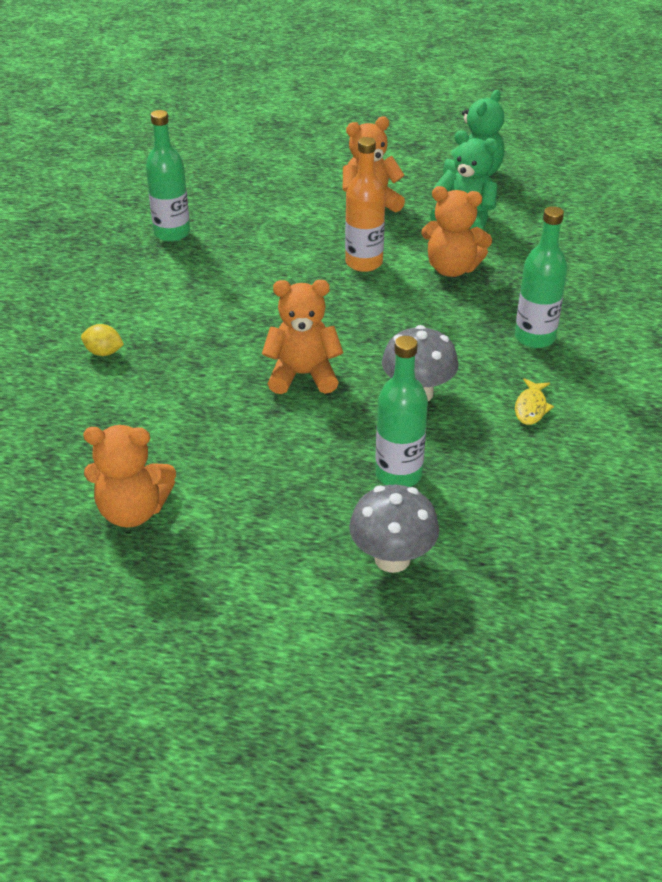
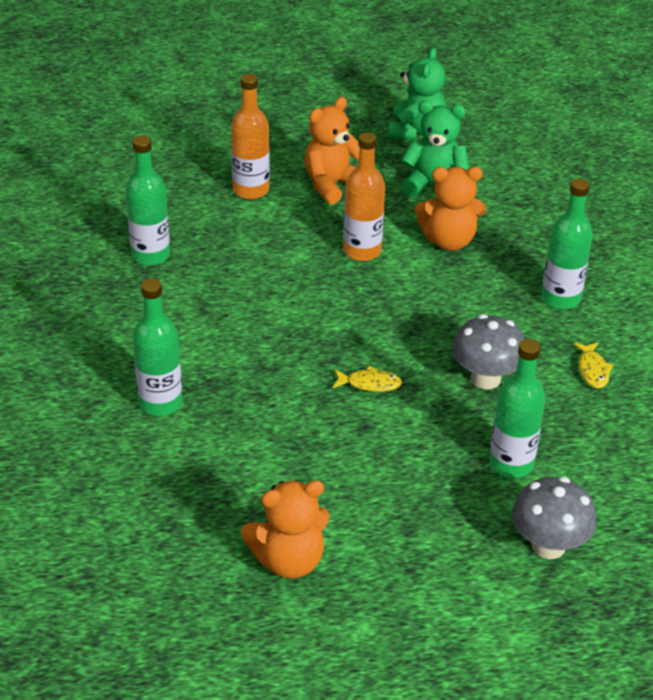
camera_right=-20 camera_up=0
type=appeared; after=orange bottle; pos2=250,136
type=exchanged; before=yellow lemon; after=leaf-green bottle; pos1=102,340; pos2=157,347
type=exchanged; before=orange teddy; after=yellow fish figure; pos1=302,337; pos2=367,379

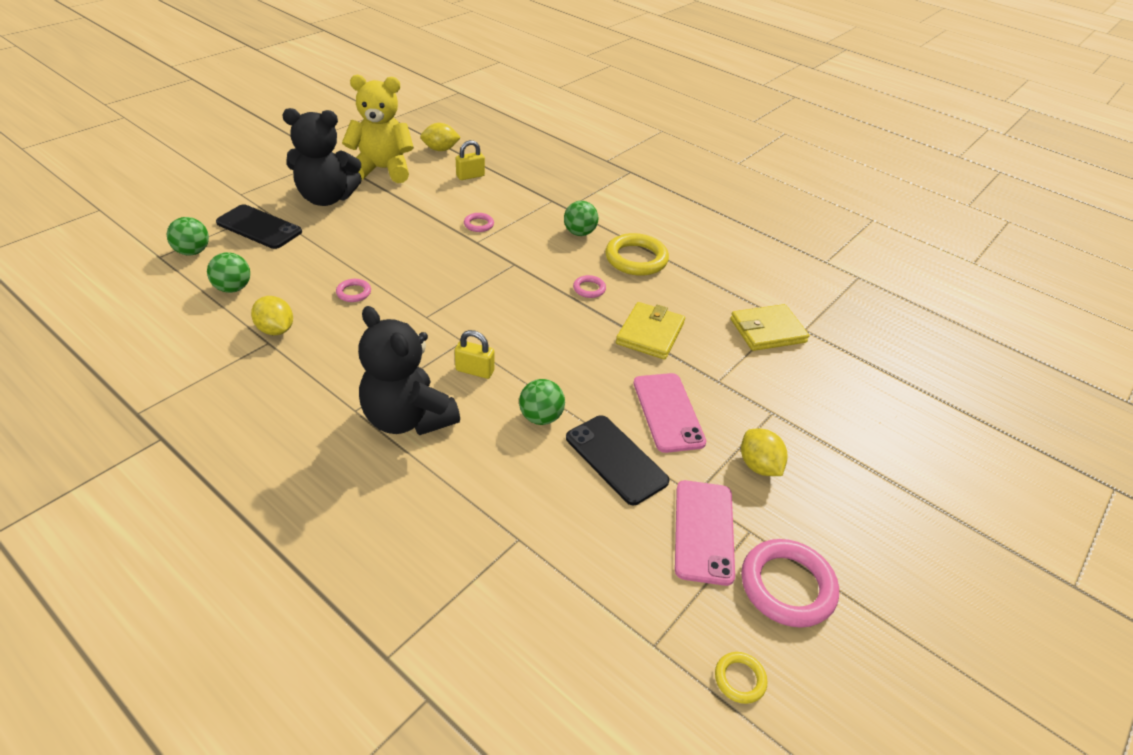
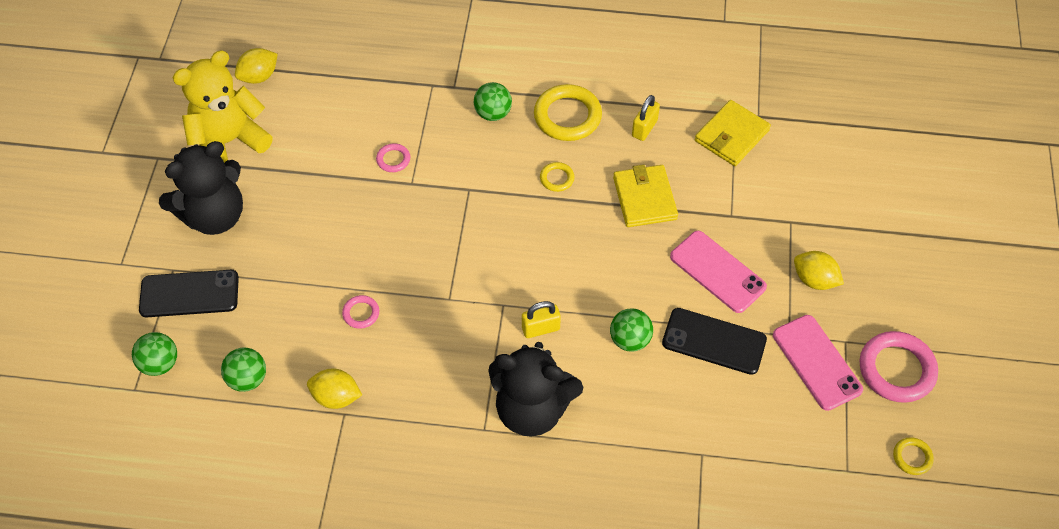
camera_right=-30 camera_up=15
type=relocated; before=yellow small lock; pos1=470,160; pos2=646,118
type=colour; before=pink torus; after=yellow torus; pos1=589,286; pos2=557,177

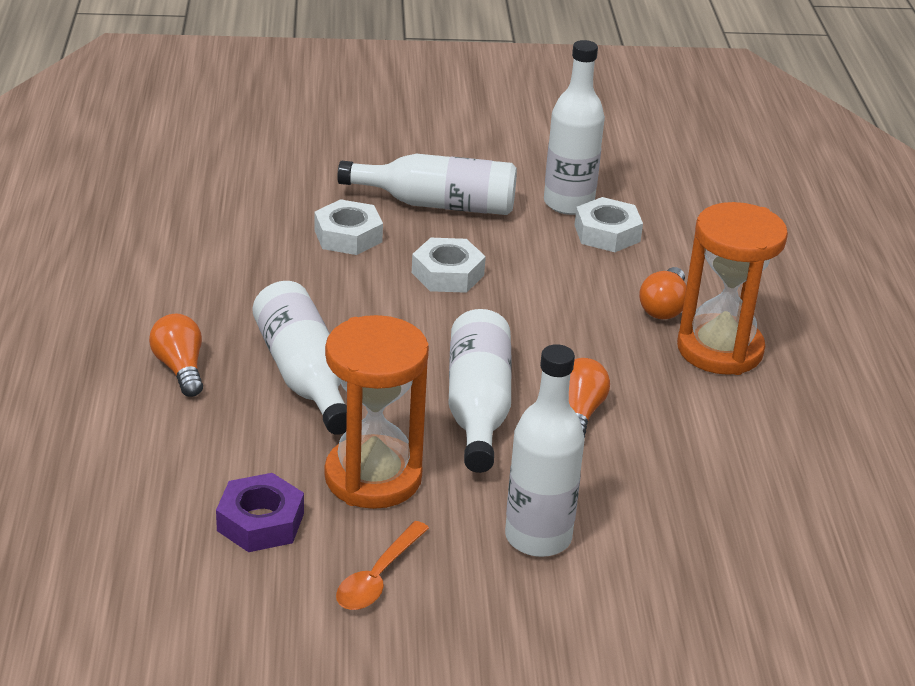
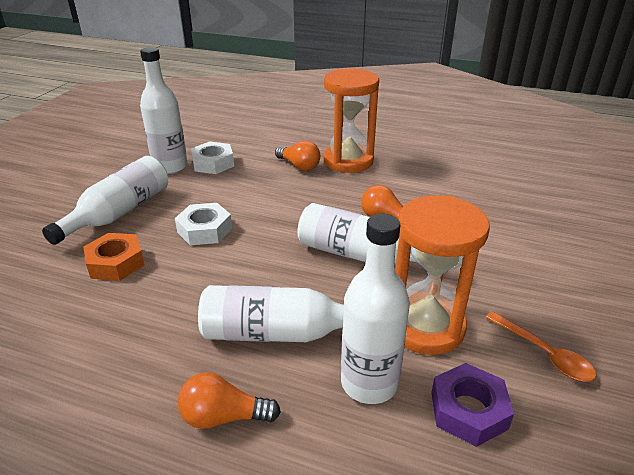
camera_right=-65 camera_up=0
type=relocated; before=white bottle; pos1=544,450; pos2=375,309
type=colour; before=white nut; after=orange nut; pos1=348,227; pos2=113,257

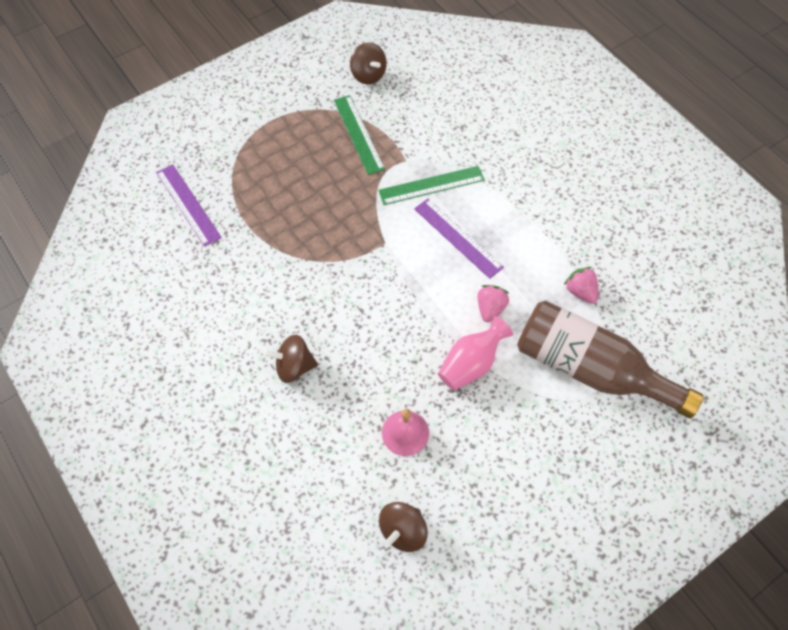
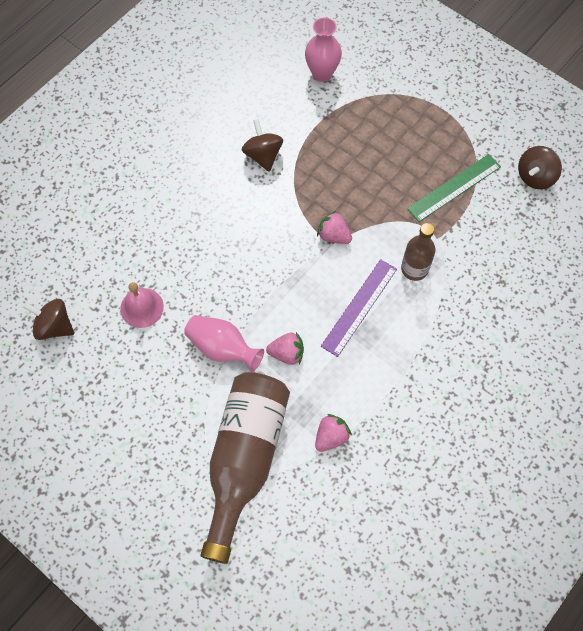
camera_right=75 camera_up=5
type=appeared; after=pink toy strawberry; pos2=334,227
type=relocated; before=brown toy top; pos1=291,359; pos2=262,145
type=exchanged; before=purple straightedge; after=pink tall vase; pos1=189,205; pos2=323,49
type=exchanged; before=leaf-green straightedge; after=brown bottle; pos1=431,185; pos2=418,252

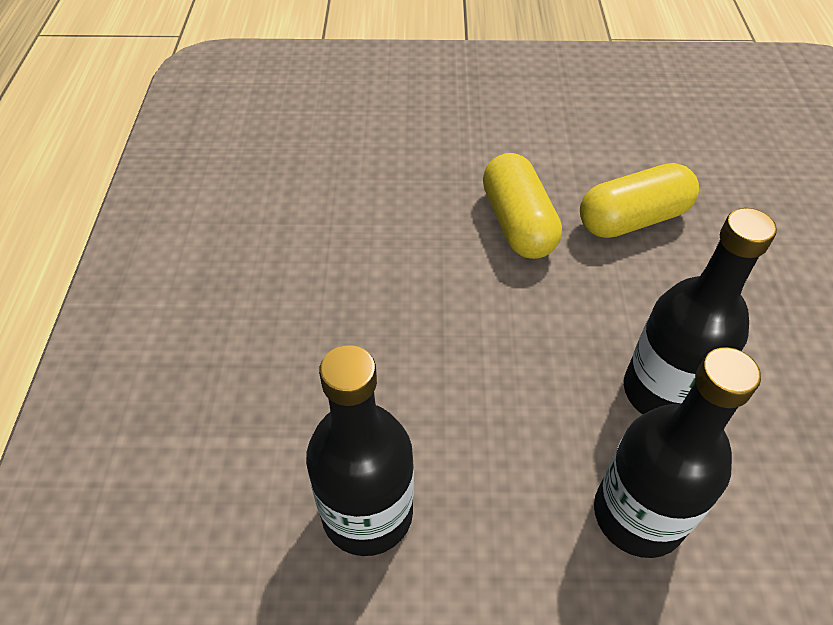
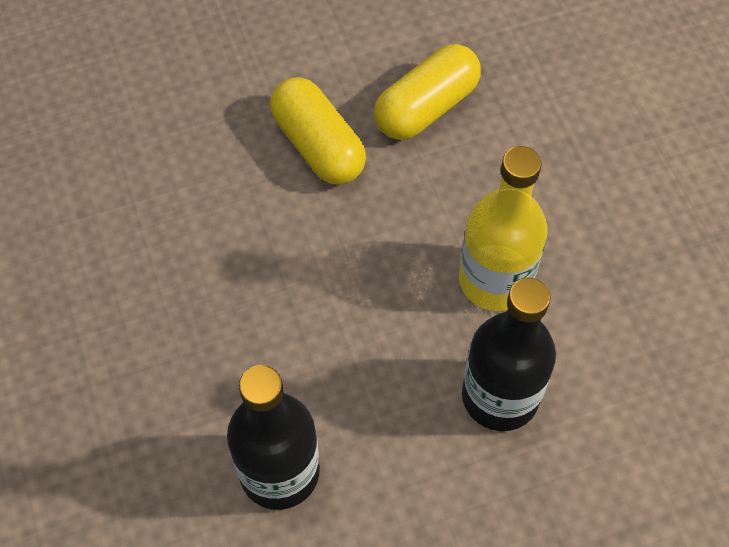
camera_right=-20 camera_up=10
type=colour; before=jet-black bottle; after=yellow bottle; pos1=700,311; pos2=503,228

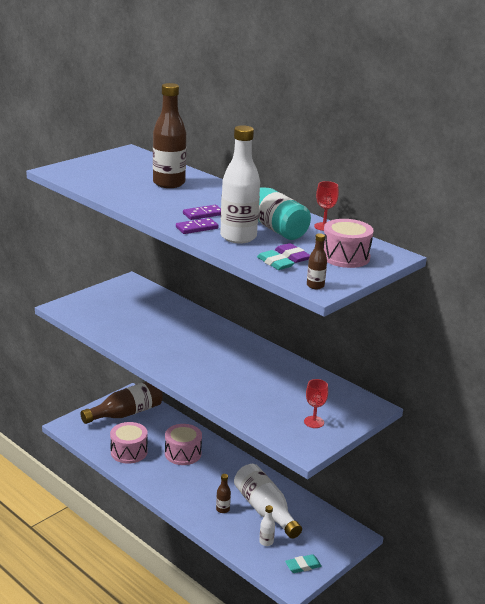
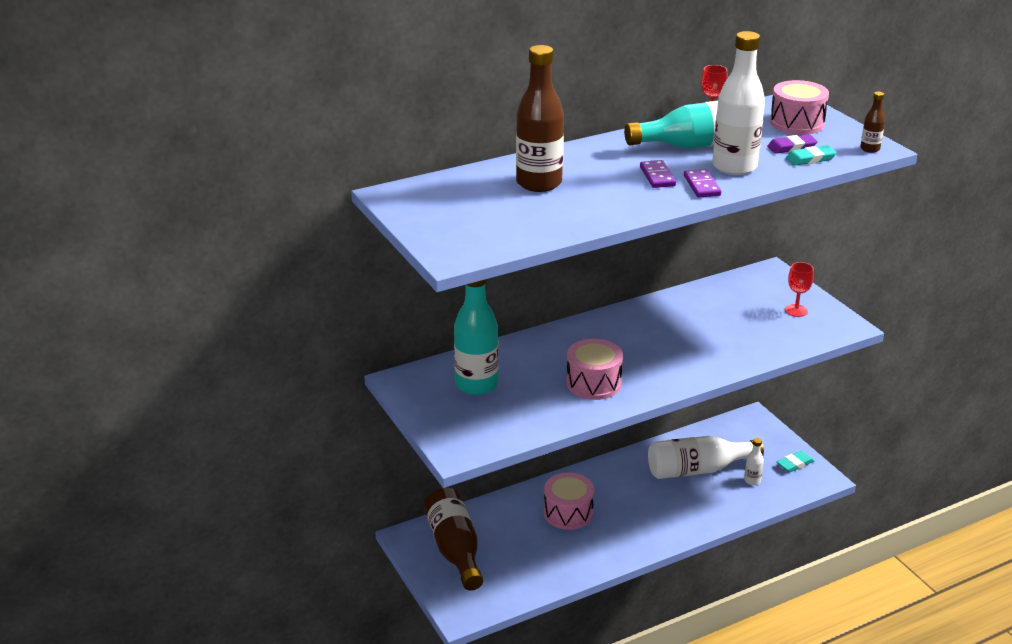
camera_right=-70 camera_up=5
type=missing; before=brown bottle; pos1=223,493
type=appeared; after=aqua bottle; pos2=476,337
type=relocated; before=pink drum; pos1=129,443; pos2=594,369
type=spun; before=aqua gum eraser; pos1=303,563; pos2=795,462; turn=60

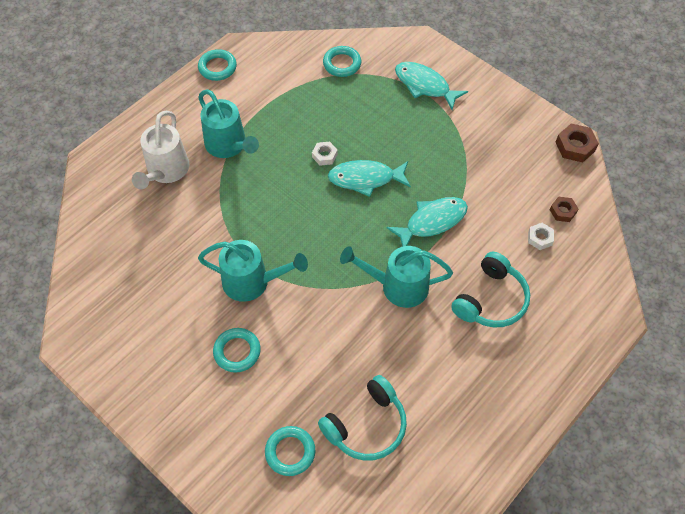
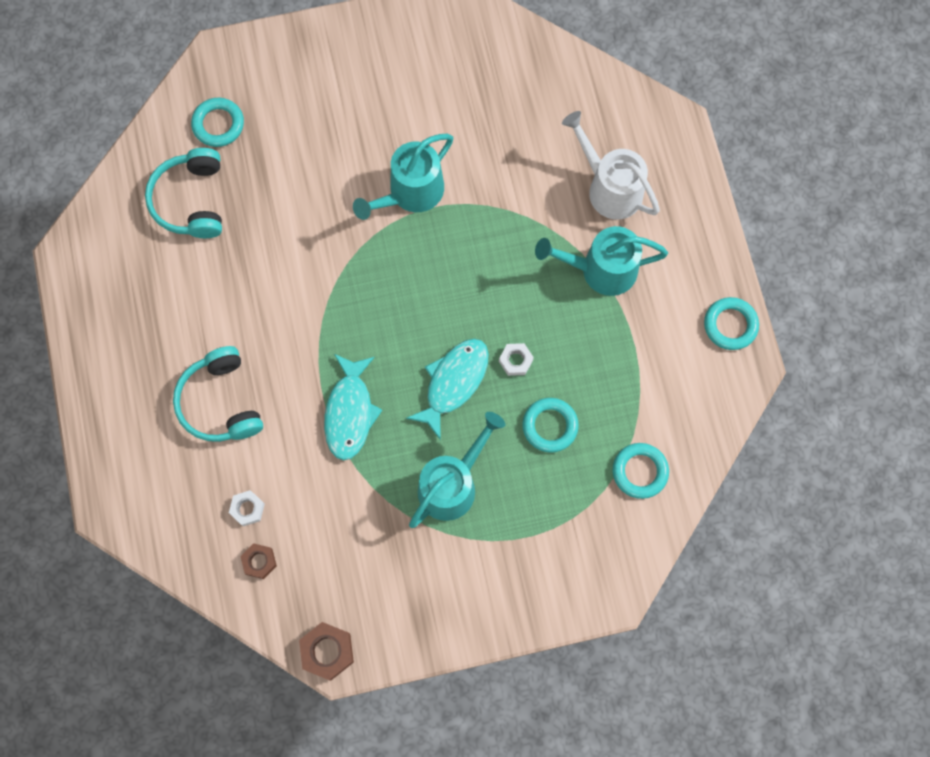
camera_right=125 camera_up=15
type=missing; before=aqua fish figure; pos1=431,86
type=relocated; before=aqua torus; pos1=237,350; pos2=550,425
type=relocated; before=aqua watering pot; pos1=396,277; pos2=457,470

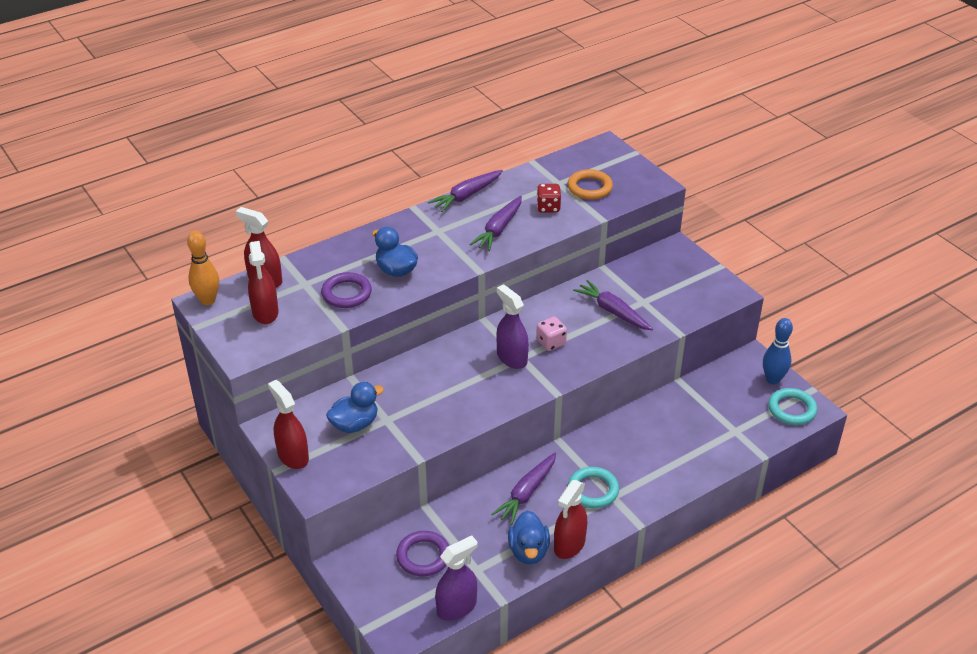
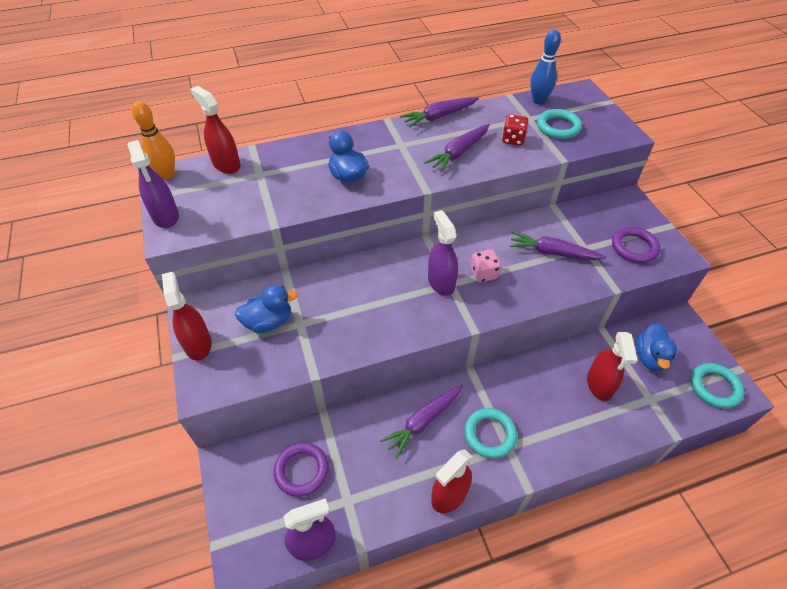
camera_right=15 camera_up=10
type=appeared; after=purple spray cleaner; pos2=153,184
type=relocated; before=scarlet spray cleaner; pos1=263,282; pos2=612,366
type=relocated; before=purple torus; pos1=346,290; pos2=636,245
type=relocated; before=cobalt duck; pos1=529,537; pos2=656,347
type=relocated; before=cobalt tenpin; pos1=778,351; pos2=545,67
type=colour; before=orange torus; after=aqua torus; pos1=590,184; pos2=559,124
type=spun; before=purple toy carrot; pos1=613,305; pos2=558,246; turn=-45

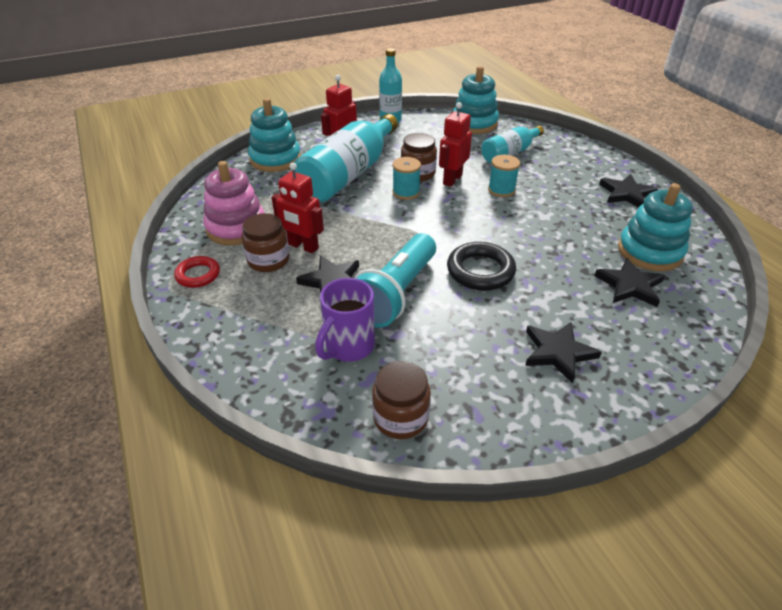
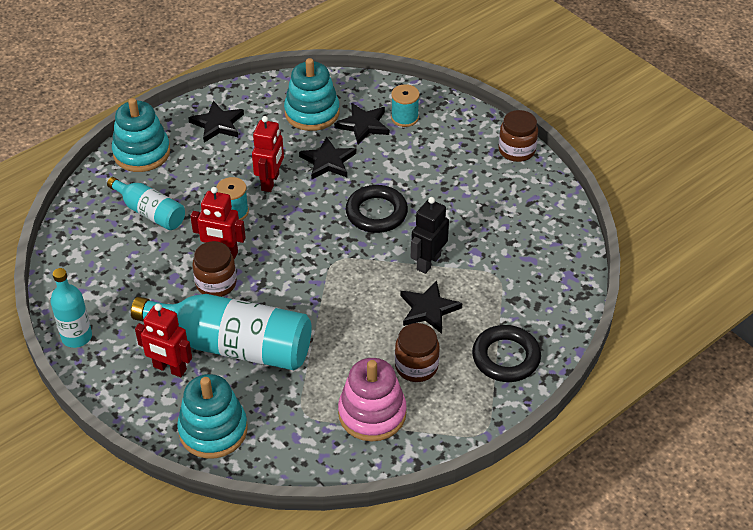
camera_right=-105 camera_up=5
type=missing; before=scarlet torus; pos1=197,272
type=missing; before=purple mug; pos1=345,320
type=appeared; after=jet-black torus; pos2=506,353
type=relocated; before=scarlet robot figure; pos1=298,208; pos2=268,154
type=relocated; before=brown preserve jar; pos1=401,400; pos2=518,136
type=relocated; before=aqua reel of thread; pos1=407,178; pos2=405,105
type=relocated; before=aqua stacking toy; pos1=476,100; pos2=141,135
type=relocated; before=jet-black star shape; pos1=563,353; pos2=327,157
type=exchanged; before=aqua pocket torch; after=jet-black robot figure; pos1=395,281; pos2=430,235

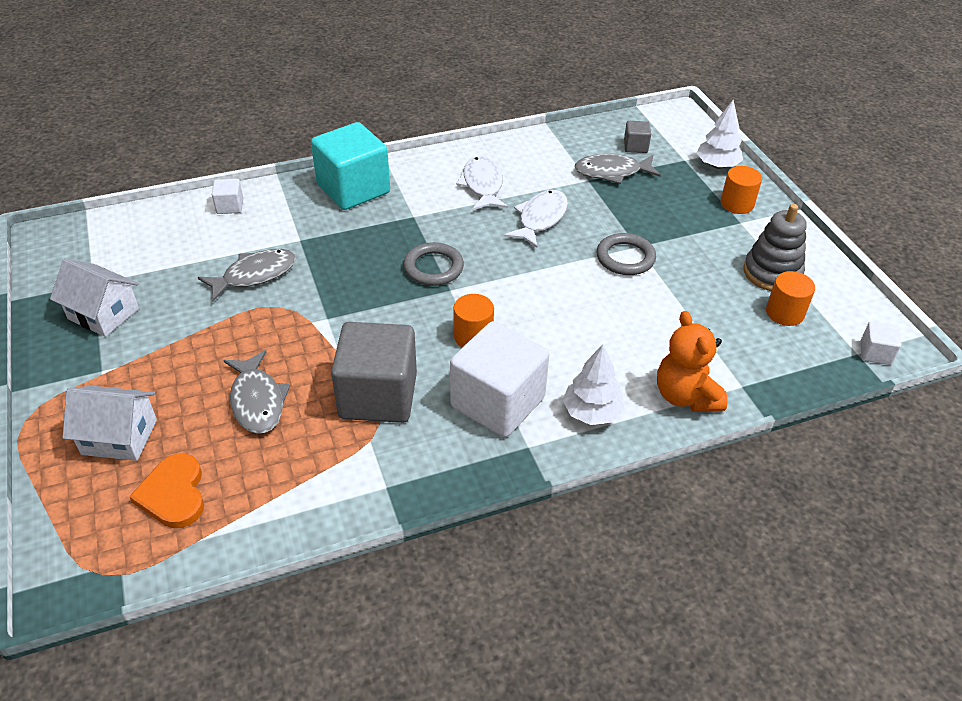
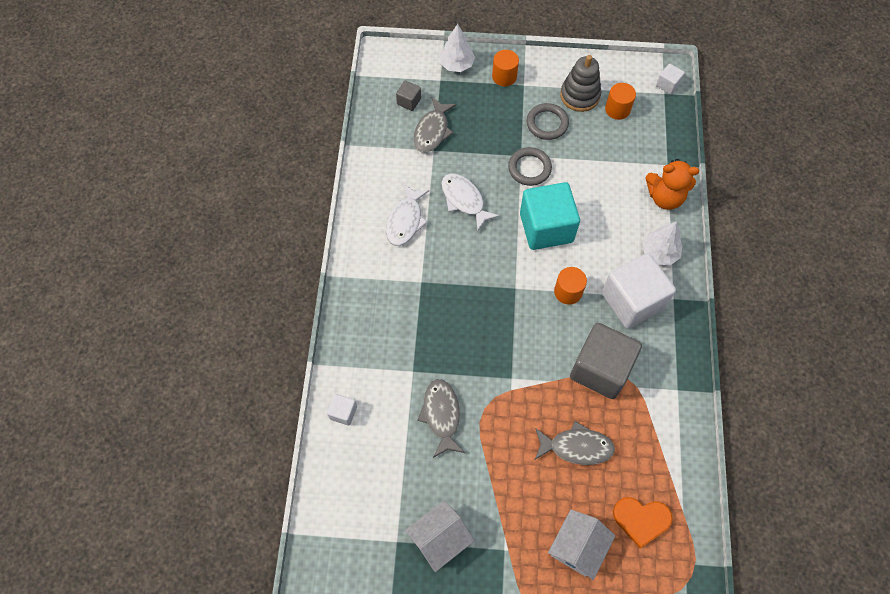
camera_right=-65 camera_up=20
type=relocated; before=aqua solid cube; pos1=350,166; pos2=550,216
type=relocated; before=grey torus; pos1=433,264; pos2=548,121
type=spun; before=white fish figure; pos1=482,183; pos2=407,215; turn=-90

